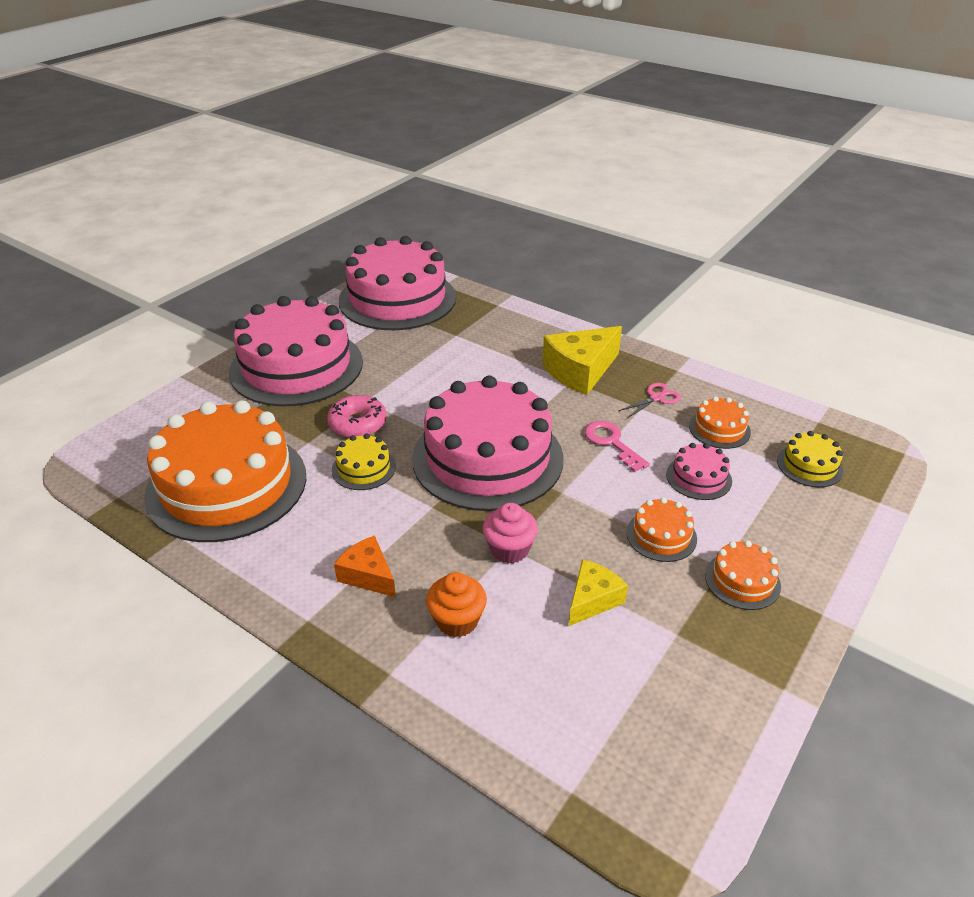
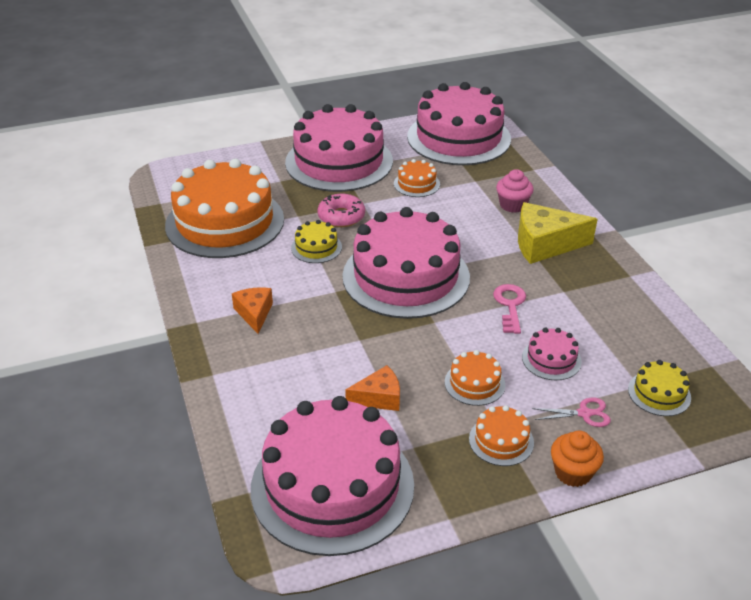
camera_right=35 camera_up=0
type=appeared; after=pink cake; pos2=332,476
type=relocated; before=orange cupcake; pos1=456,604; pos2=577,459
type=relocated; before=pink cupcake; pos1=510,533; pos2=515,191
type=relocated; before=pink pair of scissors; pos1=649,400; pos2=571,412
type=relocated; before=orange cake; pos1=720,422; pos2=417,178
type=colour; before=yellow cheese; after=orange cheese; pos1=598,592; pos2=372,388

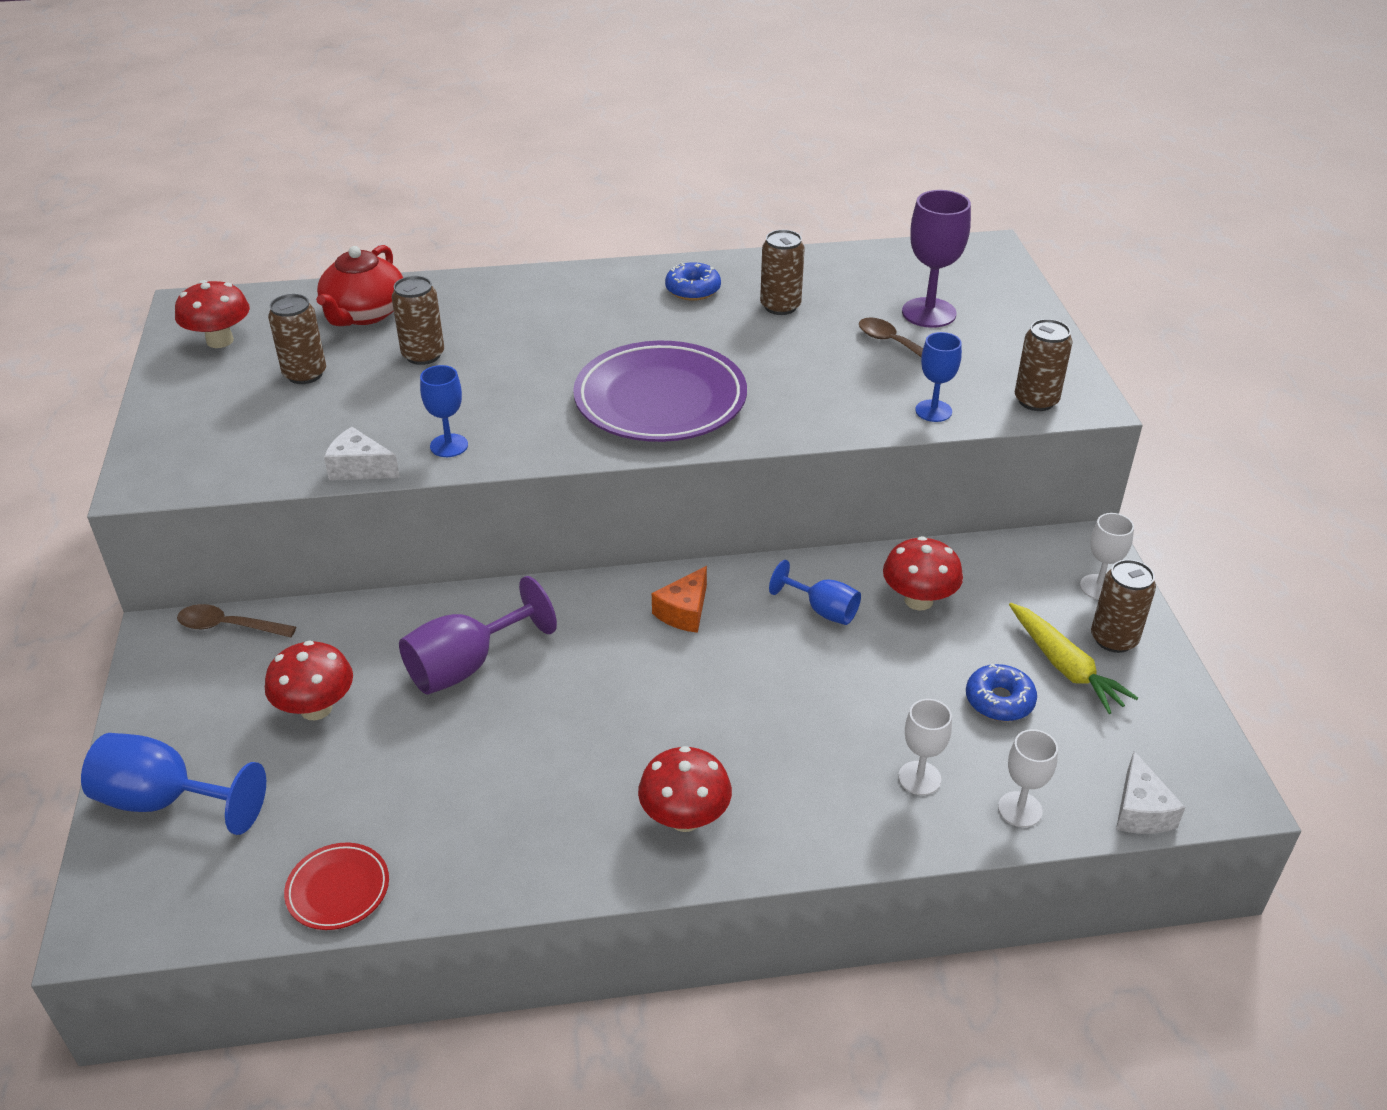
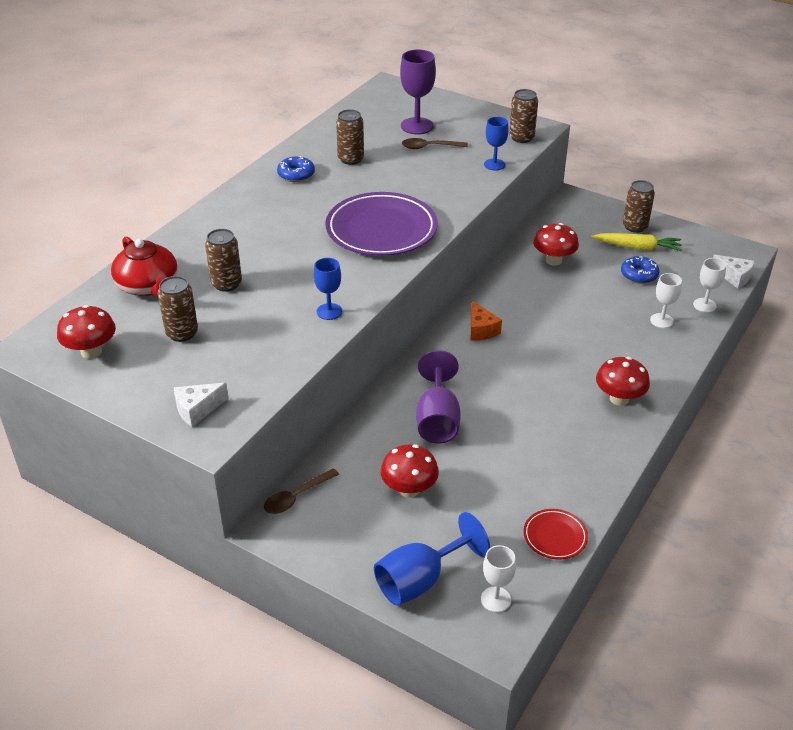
camera_right=-50 camera_up=0
type=missing; before=cobalt wine glass; pos1=815,592
type=relocated; before=white cheese; pos1=362,454; pos2=201,405
type=relocated; before=white wine glass; pos1=1107,556; pos2=498,579

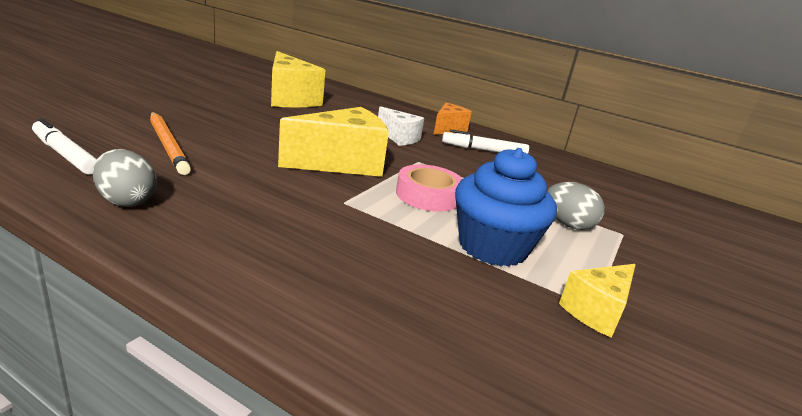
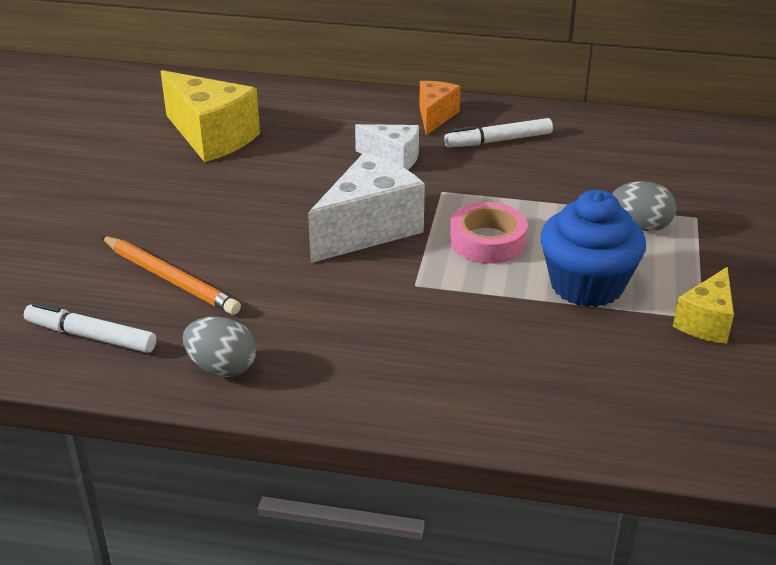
camera_right=-15 camera_up=10
type=colour; before=yellow cheese; after=white cheese; pos1=333,142; pos2=366,207

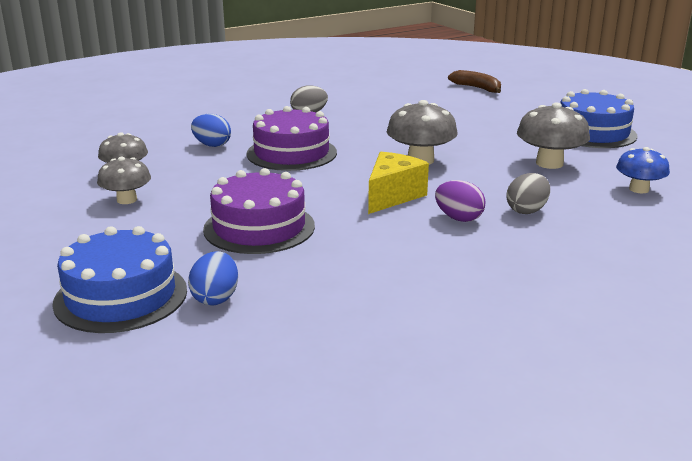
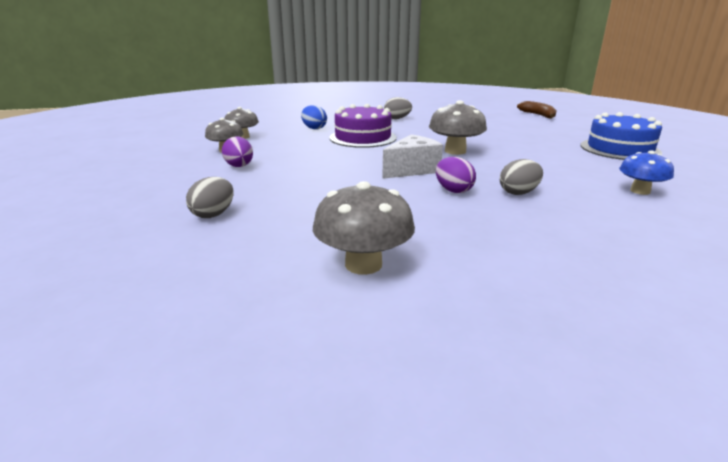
camera_right=20 camera_up=0
type=missing; before=cobalt cake; pos1=119,279
type=missing; before=purple cake; pos1=259,211
type=appeared; after=purple toy egg; pos2=237,151
type=relocated; before=grey toadstool; pos1=553,136; pos2=364,228
type=colour; before=cobalt toy egg; after=grey toy egg; pos1=213,278; pos2=210,197
type=colour; before=yellow cheese; after=white cheese; pos1=398,183; pos2=412,156

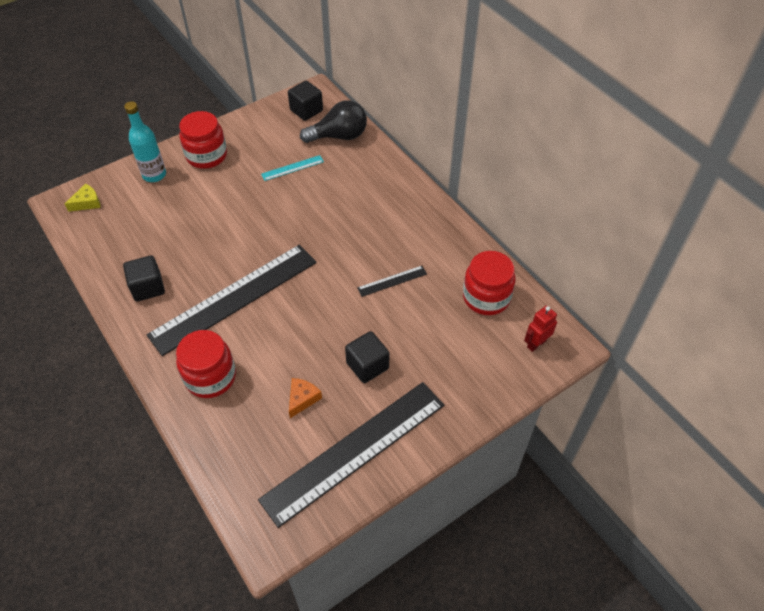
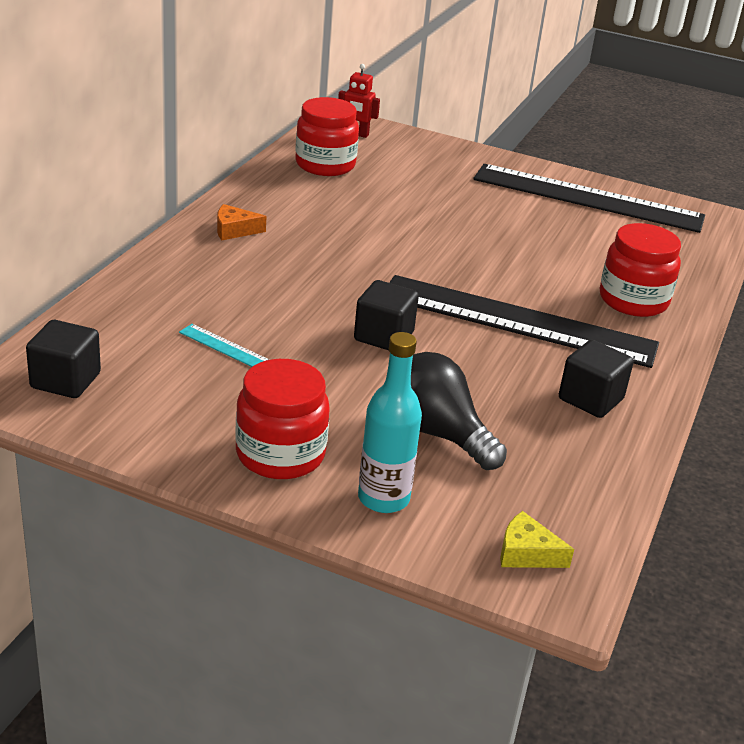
camera_right=-125 camera_up=-20
type=missing; before=jet-black straightedge; pos1=392,281
type=relocated; before=orange cheese; pos1=305,398; pos2=241,222
type=relocated; before=jet-black lightbulb; pos1=333,121; pos2=459,411
type=relocated; before=jet-black solid cube; pos1=367,357; pos2=386,315

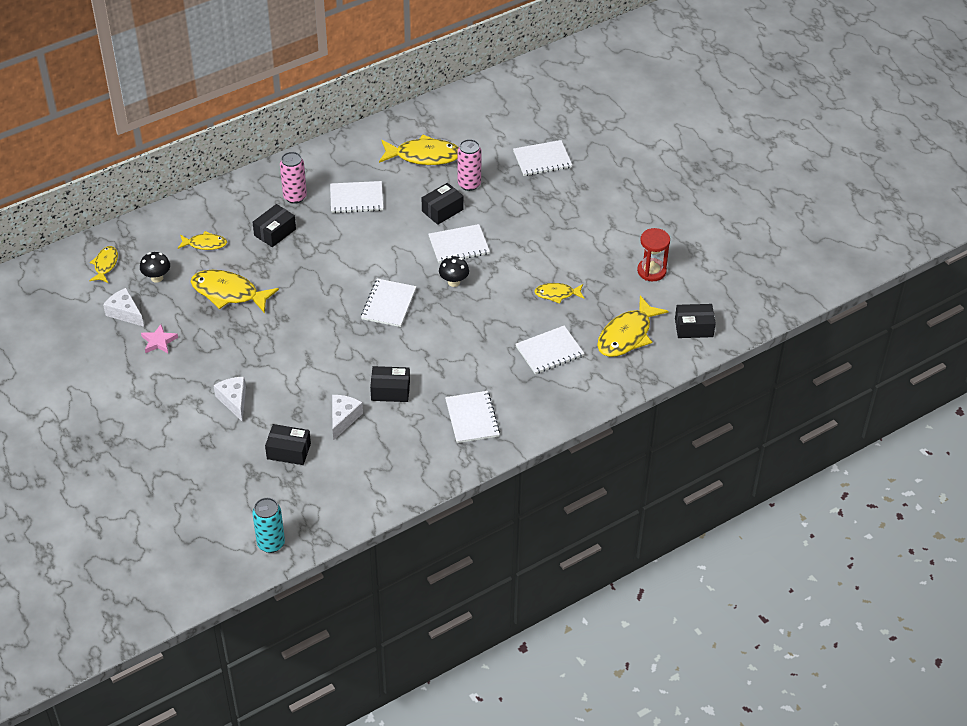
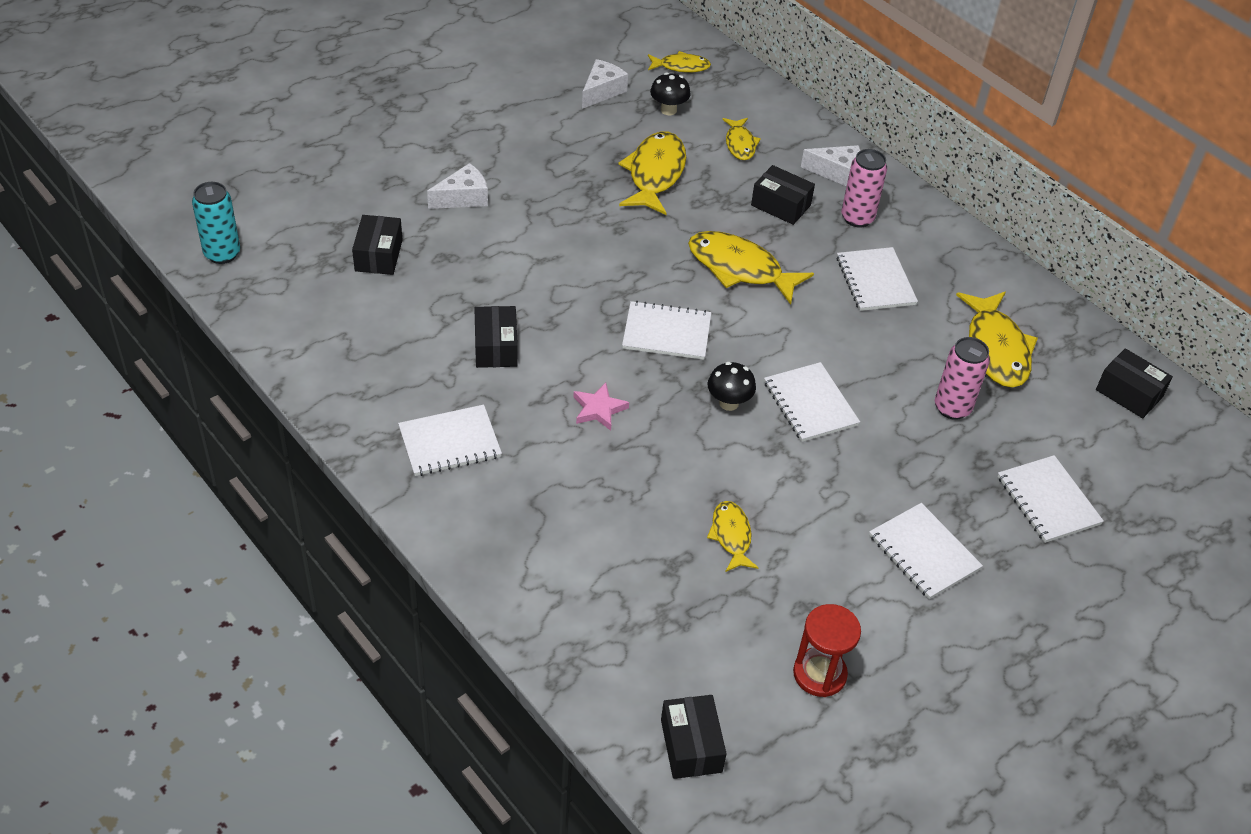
camera_right=80 camera_up=0
type=relocated; before=pink star shape; pos1=159,338; pos2=601,406
type=relocated; before=white cheese; pos1=347,418; pos2=831,166
type=relocated; before=jet-black package; pos1=443,204; pos2=1134,383
type=relocated; before=white notepad; pos1=550,350; pos2=926,551
type=relocated; before=yellow fish figure; pos1=632,326; pos2=751,268

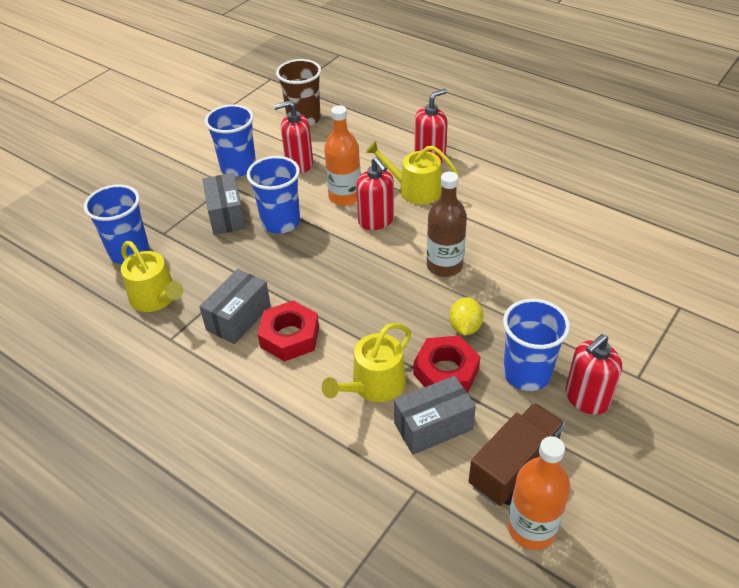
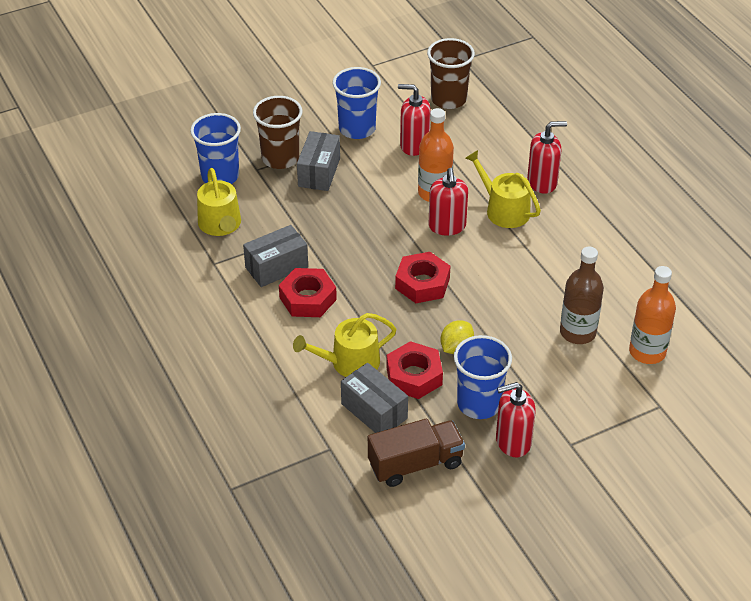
camera_right=25 camera_up=0
type=missing; before=cobalt beaker; pos1=273,195
type=appeared; after=brown beaker; pos2=277,132
type=appeared; after=scarlet nut; pos2=422,277
type=relocated; before=brown bottle; pos1=447,224; pos2=582,295
type=relocated; before=orange bottle; pos1=538,493; pos2=652,315
type=spun; before=grey package; pos1=435,415; pos2=374,398; turn=45

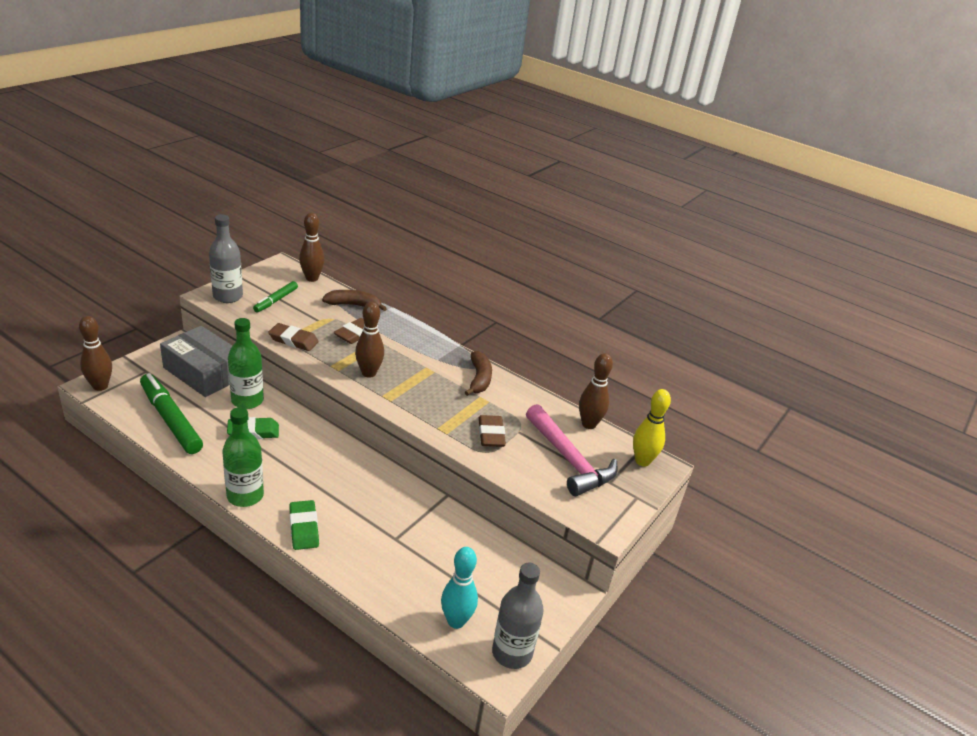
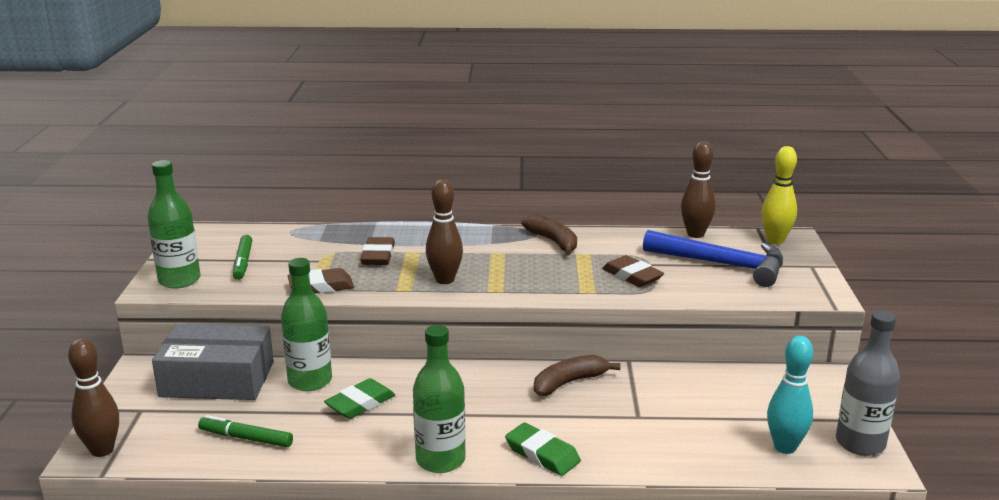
camera_right=-30 camera_up=-10
type=missing; before=brown tenpin; pos1=312,247
type=relocated; before=brown banana fruit; pos1=354,300; pos2=577,375
type=colour; before=grey bottle; after=leaf-green bottle; pos1=226,259; pos2=173,224
type=colour; before=pink claw hammer; after=cobalt claw hammer; pos1=572,450; pos2=713,258
type=size; before=leaf-green marker pen; pos1=171,413; pos2=245,431; scale=0.55

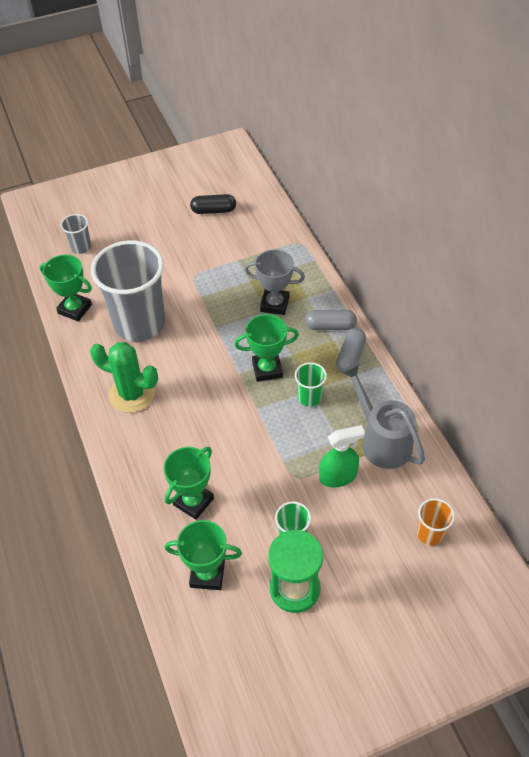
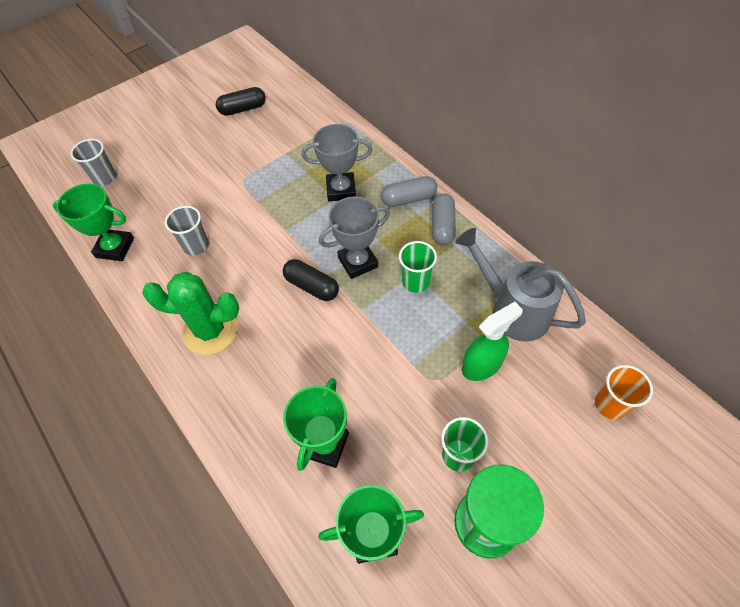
camera_right=-15 camera_up=5
type=appeared; after=jet-black capsule; pos2=311,280
type=colour; before=leaf-green prize cup; after=grey prize cup; pos1=266,348; pos2=354,237
type=size; before=grey beaker; pos1=128,290; pos2=187,231; scale=0.43

